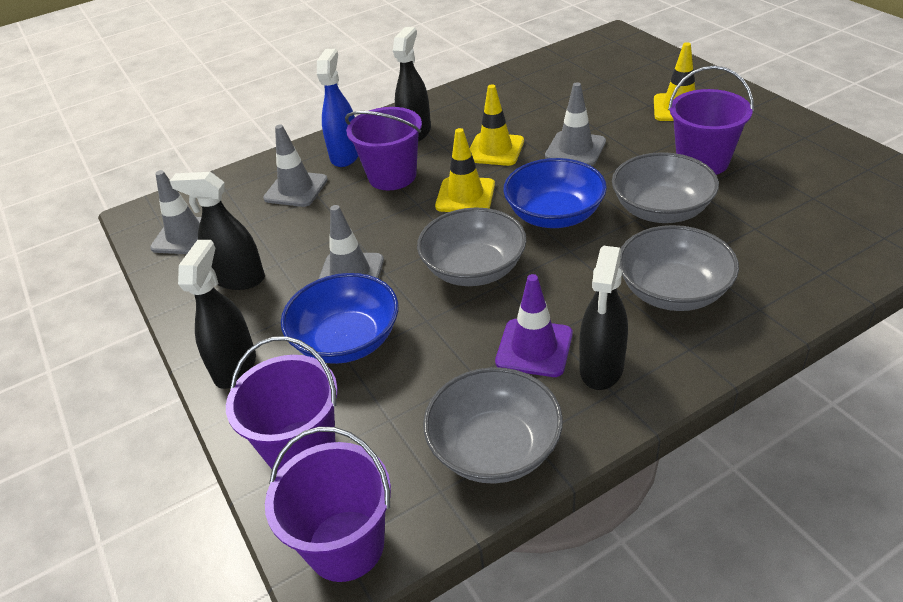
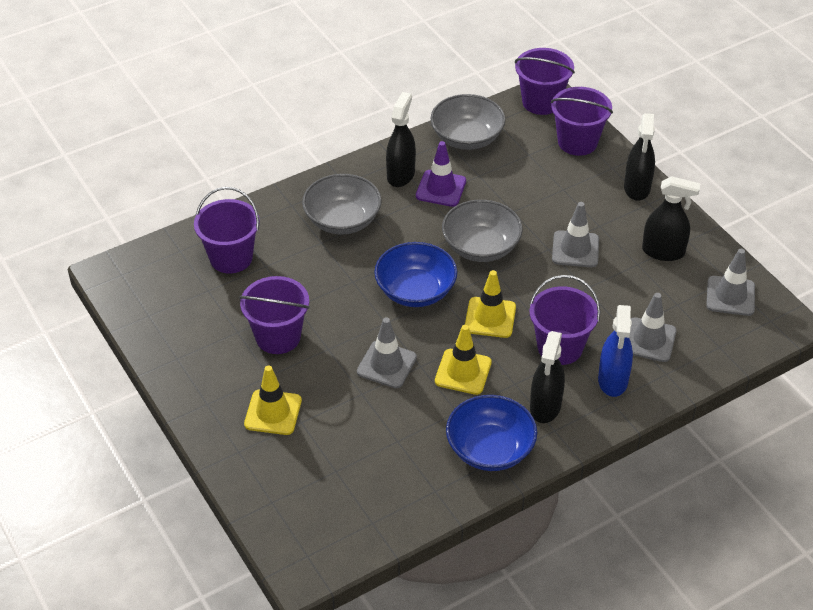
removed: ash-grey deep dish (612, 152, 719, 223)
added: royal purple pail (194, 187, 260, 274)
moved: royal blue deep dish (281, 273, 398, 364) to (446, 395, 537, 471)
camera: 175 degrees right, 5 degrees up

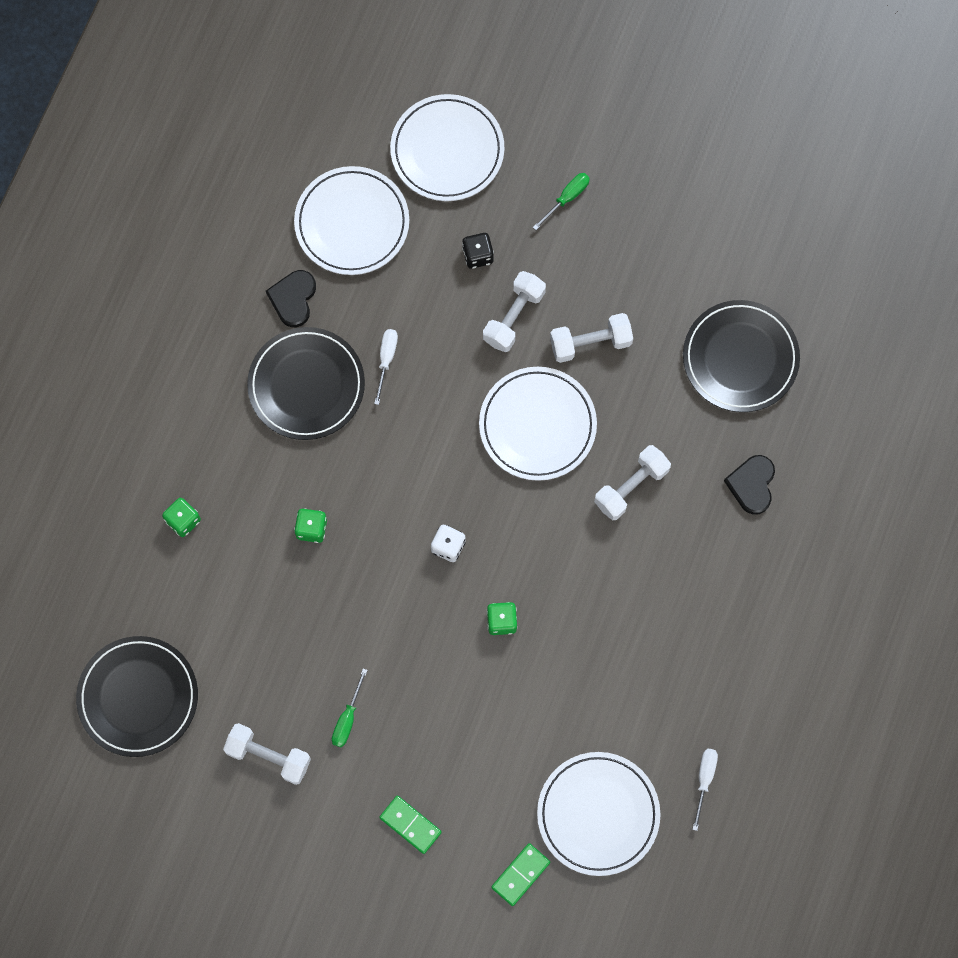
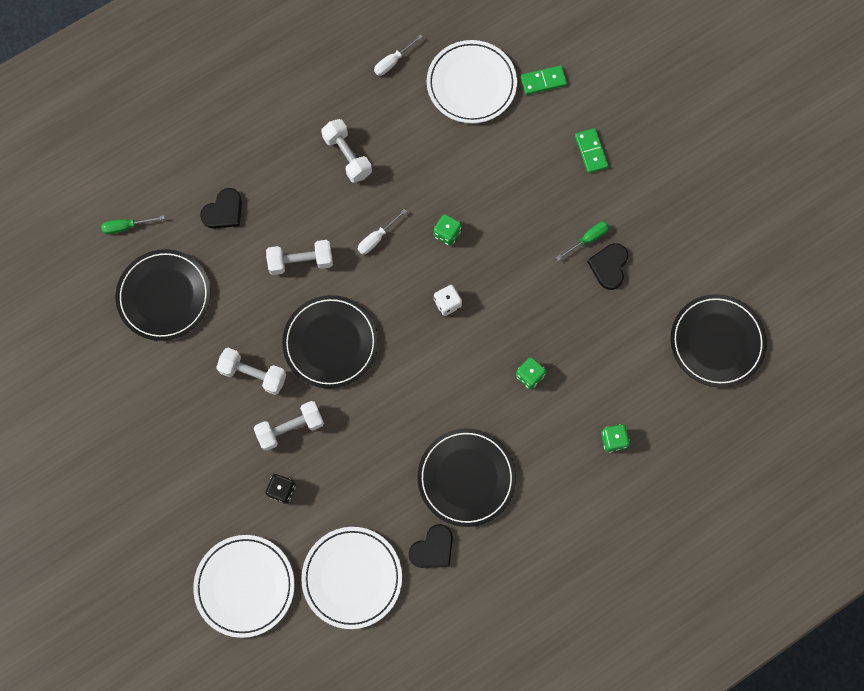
added: ebony heart shape (587, 243, 628, 290)
moved: snow-white hand weight (223, 723, 311, 785) to (321, 119, 372, 183); snow-white flat screwdriver (374, 329, 398, 405) to (358, 209, 407, 254); emerald flat screwdriver (533, 173, 590, 230) to (101, 215, 165, 234)
recoloured: snow-white flat dish (479, 367, 597, 481) to ebony flat dish (282, 295, 378, 388)
camera: 145 degrees left, 0 degrees up

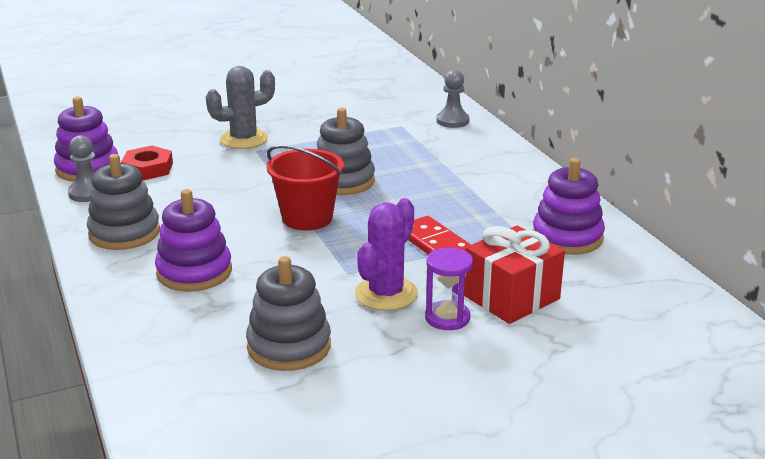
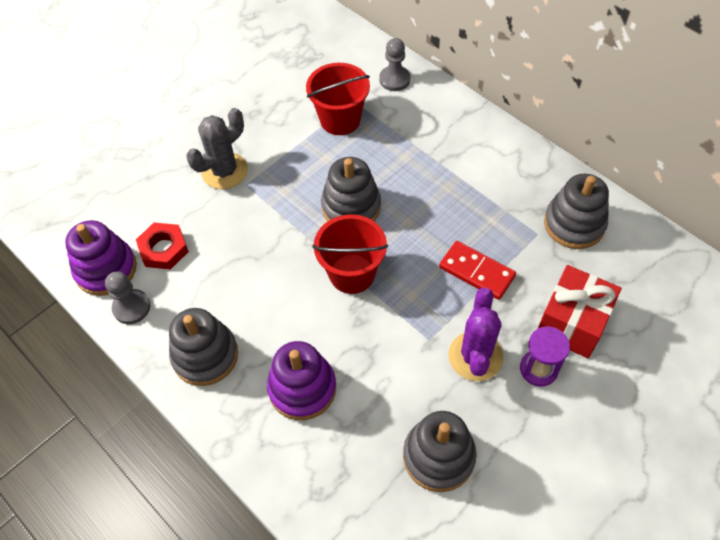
added: red pail (306, 63, 370, 135)
recoloured: royal purple ring stacker (532, 158, 605, 255) to ash-grey ring stacker (544, 174, 609, 249)
camera: 20 degrees left, 30 degrees up

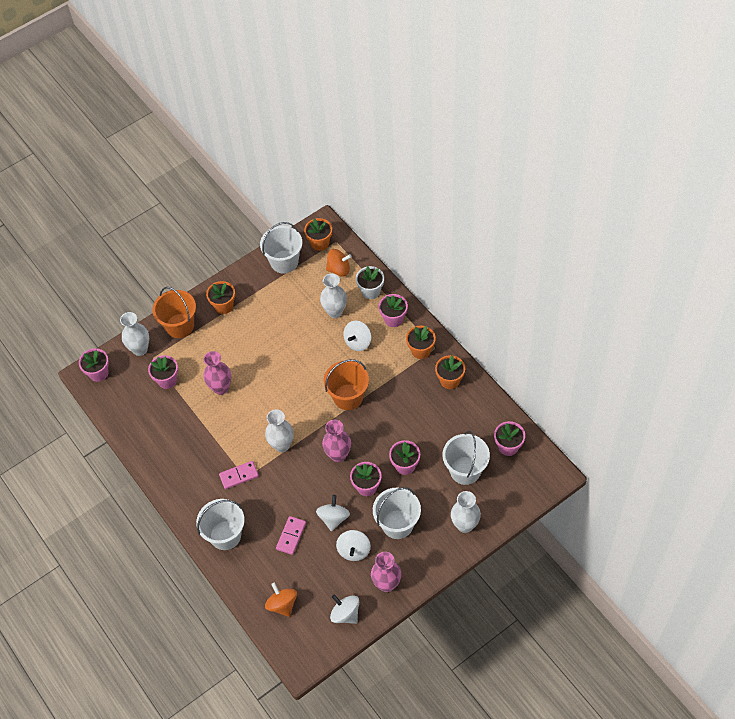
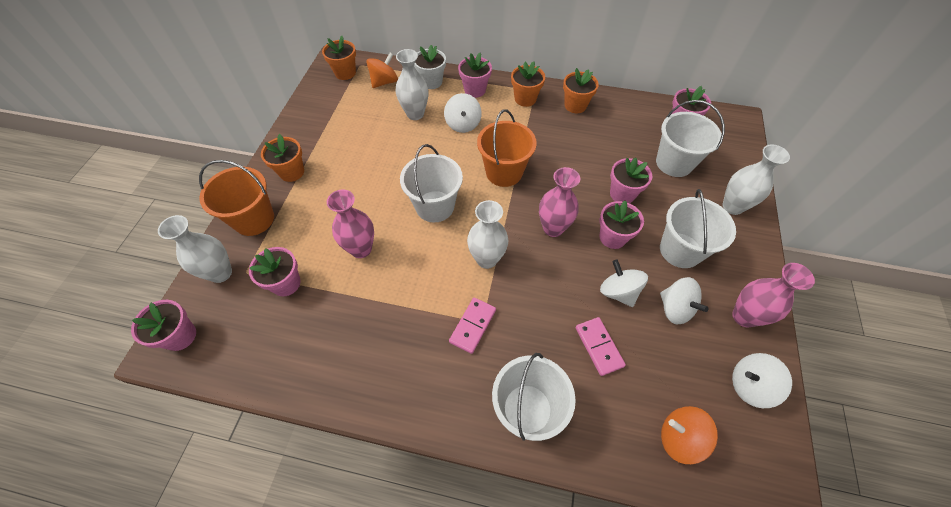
moved: snow-white pail (260, 222, 302, 273) to (400, 144, 463, 223)
camera: 45 degrees left, 0 degrees up

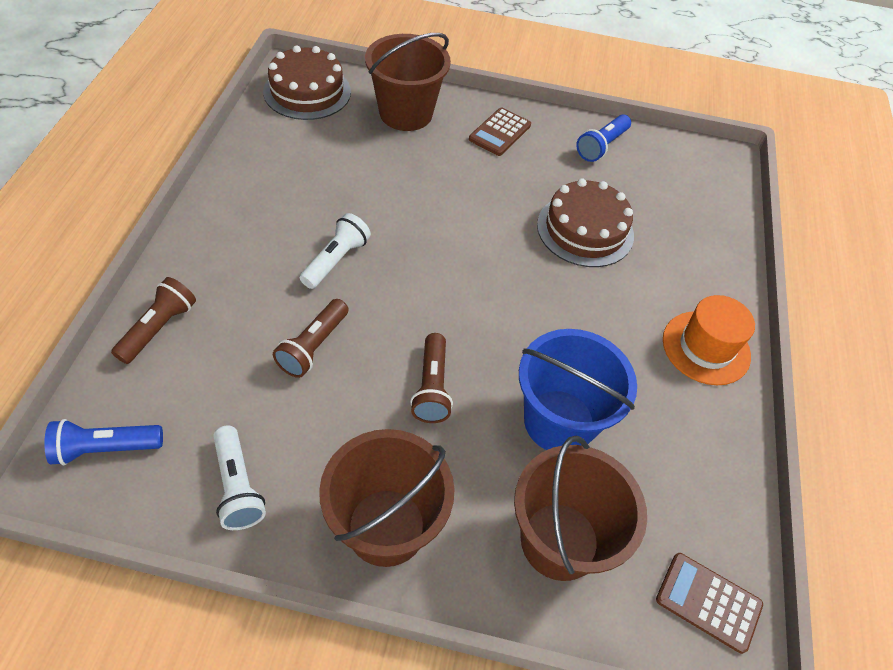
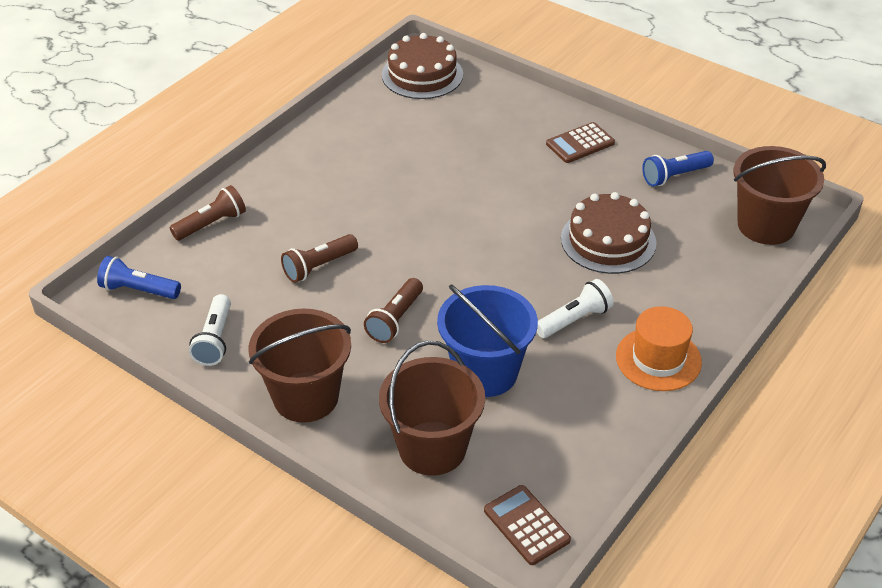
moved: snow-white flashlight (300, 213, 371, 289) to (537, 279, 614, 338); russet pail (365, 33, 451, 131) to (734, 146, 826, 245)
camera: 30 degrees right, 10 degrees down

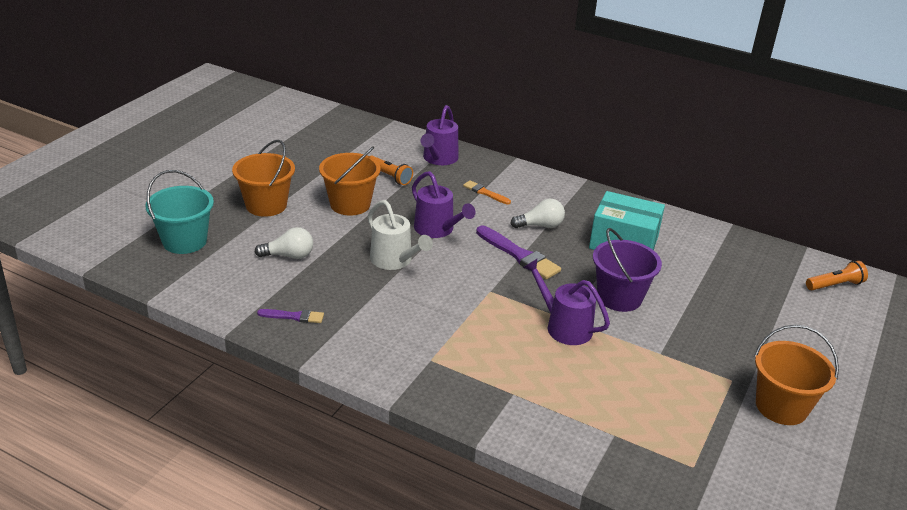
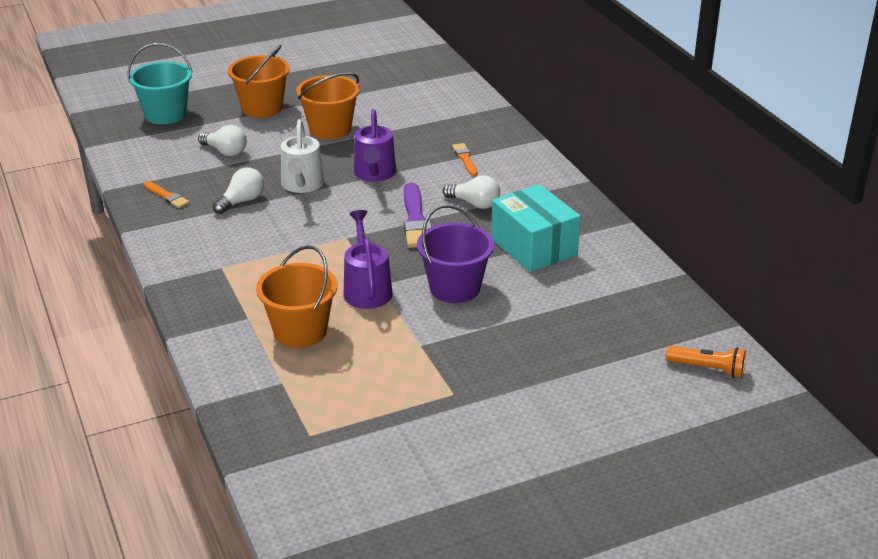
removed: orange-coloured flashlight (370, 156, 413, 185); royal purple watering pot (421, 105, 458, 165)
added: snow-white light bulb (213, 167, 264, 214)
moved: orange-coloured pail (754, 325, 839, 425) to (256, 245, 337, 348)
recoloured: royal purple brush (257, 309, 324, 323) to orange-coloured brush (144, 181, 190, 208)
camera: 40 degrees right, 0 degrees up

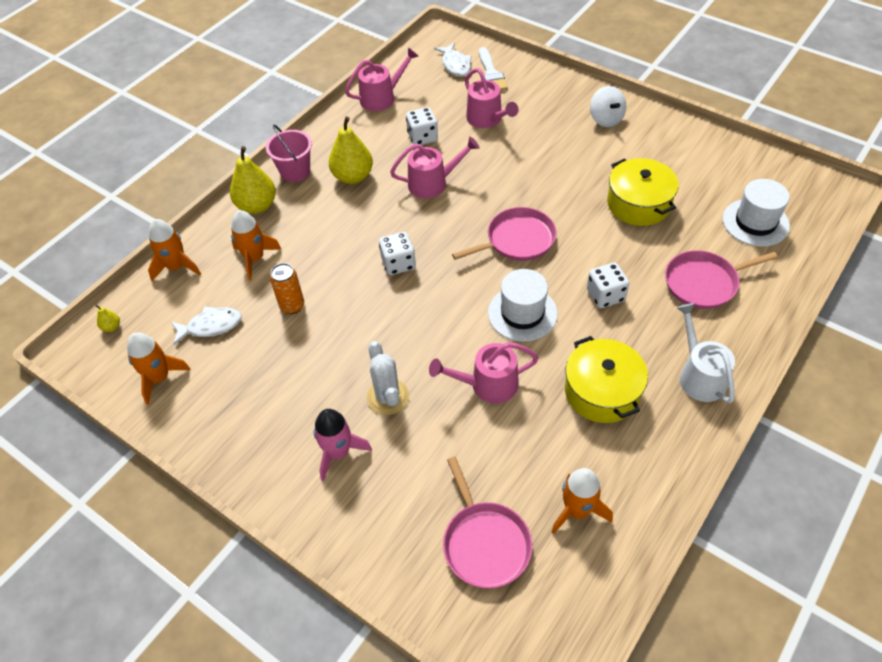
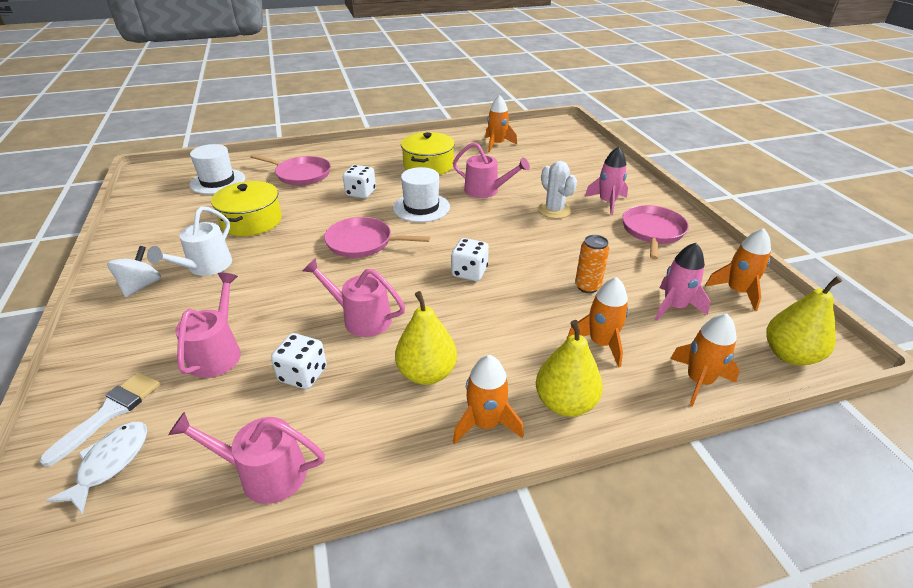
moved: rosy pan (443, 457, 532, 588) to (622, 205, 689, 260); snow-white watering pot (676, 303, 735, 404) to (147, 206, 232, 276)
replaced: snow-white toy fish (171, 306, 242, 345) to rosy toy rocket (655, 243, 710, 321); rosy pail (266, 124, 312, 182) to orange-coloured toy rocket (453, 355, 524, 444)
turned: snow-white cactus (367, 341, 409, 415) = (538, 161, 577, 219) 45 degrees counterclockwise
resized: bright yellow pear (95, 305, 120, 332) = (767, 276, 842, 366) x2.29
camera: 145 degrees left, 15 degrees down

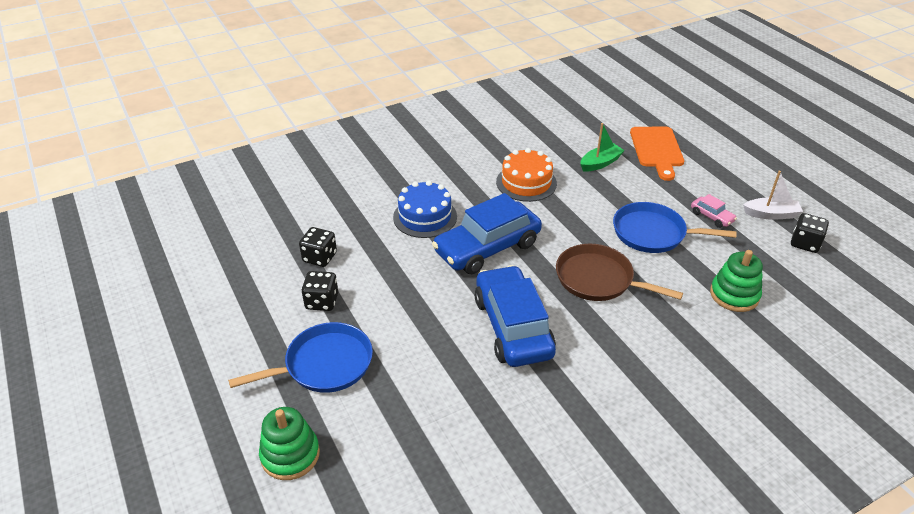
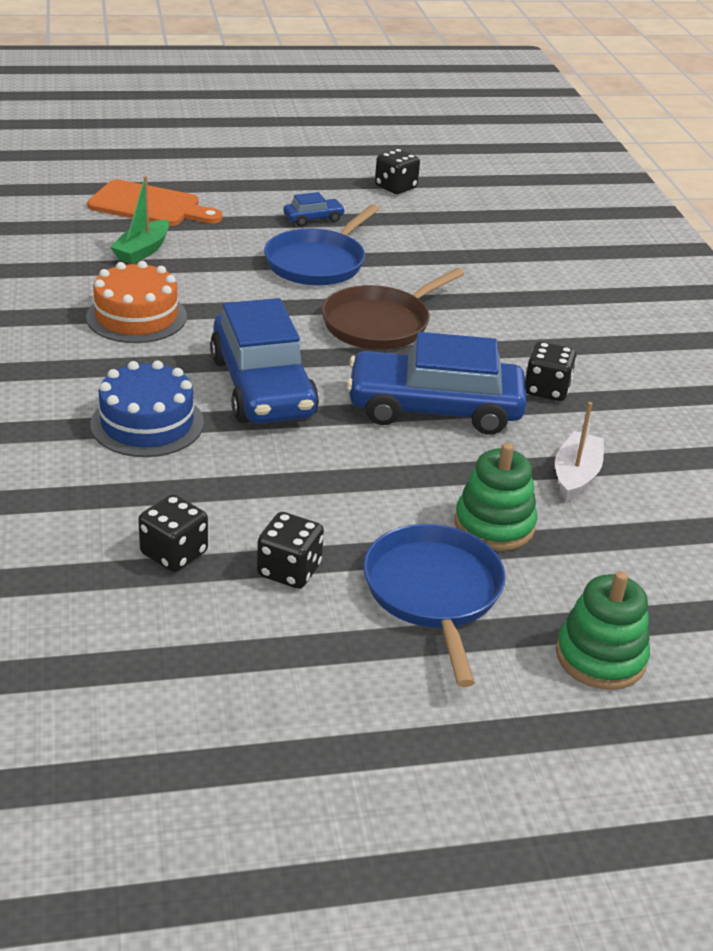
added: ebony game die (525, 342, 577, 401)
moved: emerald ring stacker (710, 250, 763, 312) to (455, 443, 537, 551); snow-white toy boat (743, 171, 803, 220) to (555, 402, 604, 501)
recoloured: rosy toy car (691, 194, 737, 228) to royal blue toy car (283, 192, 345, 226)
turned: emerald toy boat (580, 123, 625, 172) = (110, 176, 169, 264) 135 degrees counterclockwise
camera: 75 degrees left, 5 degrees down

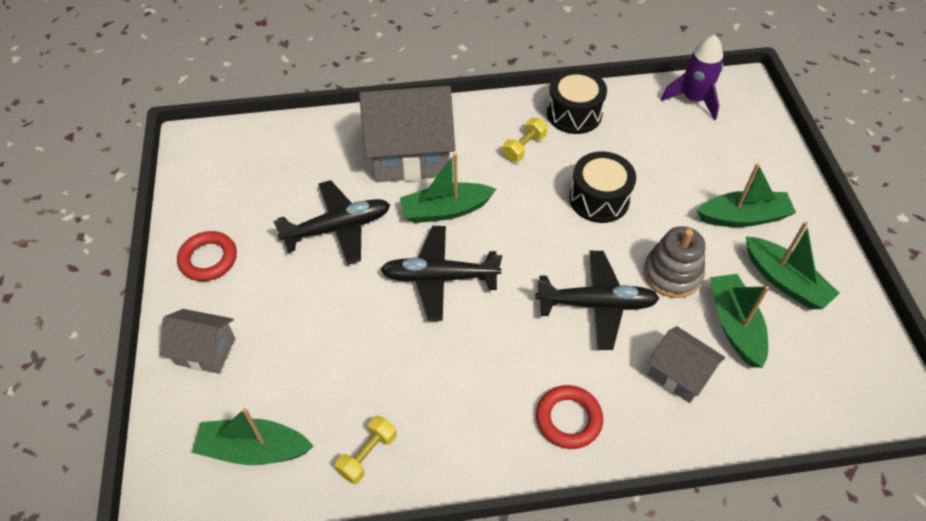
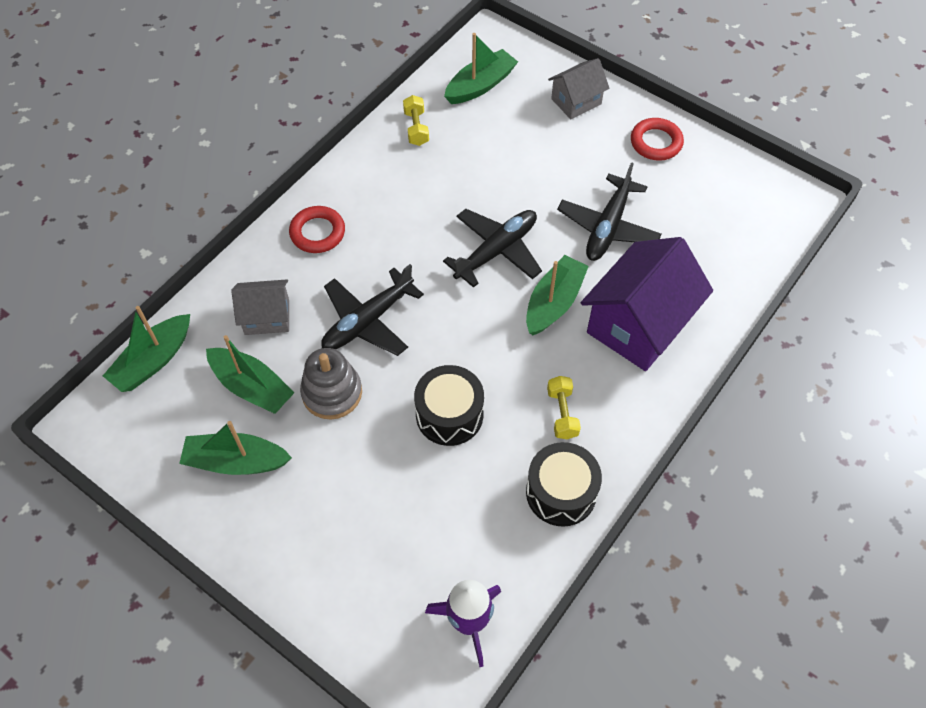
moved: emerald toy boat (697, 163, 796, 227) to (103, 306, 190, 392)
recoloured: ash-grey toy house (359, 86, 455, 182) to royal purple toy house (581, 237, 713, 371)
camera: 135 degrees right, 5 degrees up

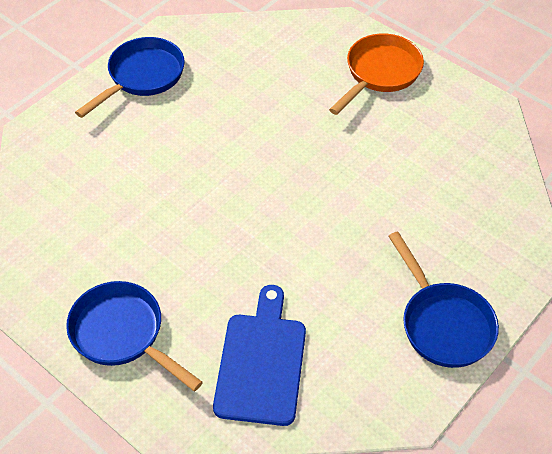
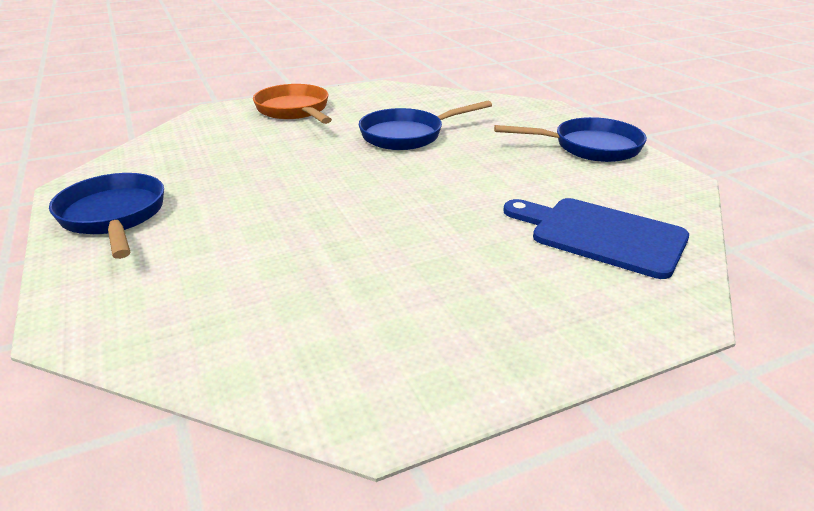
moved: royal blue pan (66, 281, 203, 391) to (359, 100, 492, 150)
camera: 65 degrees left, 20 degrees down

